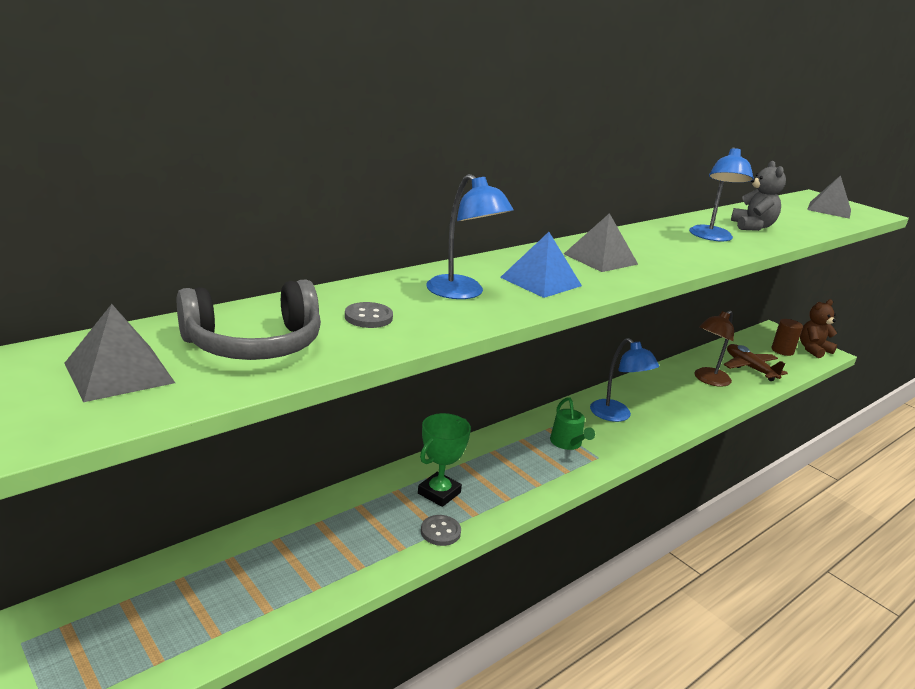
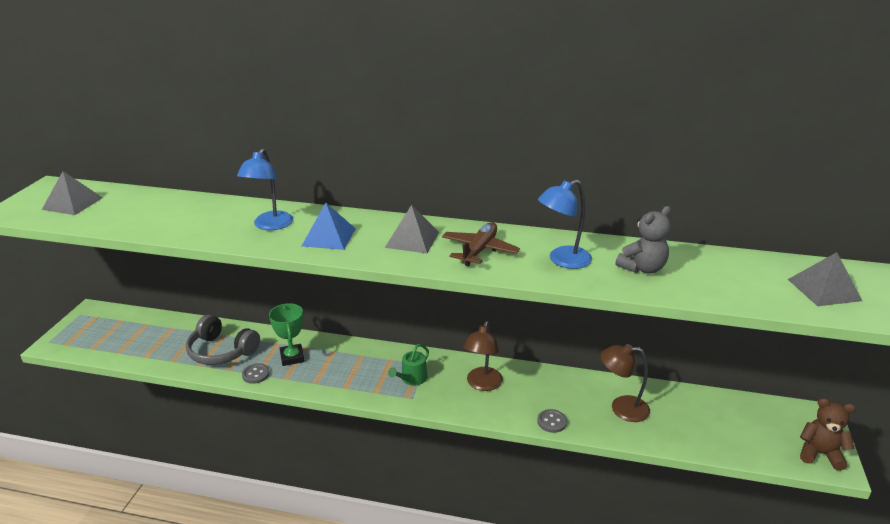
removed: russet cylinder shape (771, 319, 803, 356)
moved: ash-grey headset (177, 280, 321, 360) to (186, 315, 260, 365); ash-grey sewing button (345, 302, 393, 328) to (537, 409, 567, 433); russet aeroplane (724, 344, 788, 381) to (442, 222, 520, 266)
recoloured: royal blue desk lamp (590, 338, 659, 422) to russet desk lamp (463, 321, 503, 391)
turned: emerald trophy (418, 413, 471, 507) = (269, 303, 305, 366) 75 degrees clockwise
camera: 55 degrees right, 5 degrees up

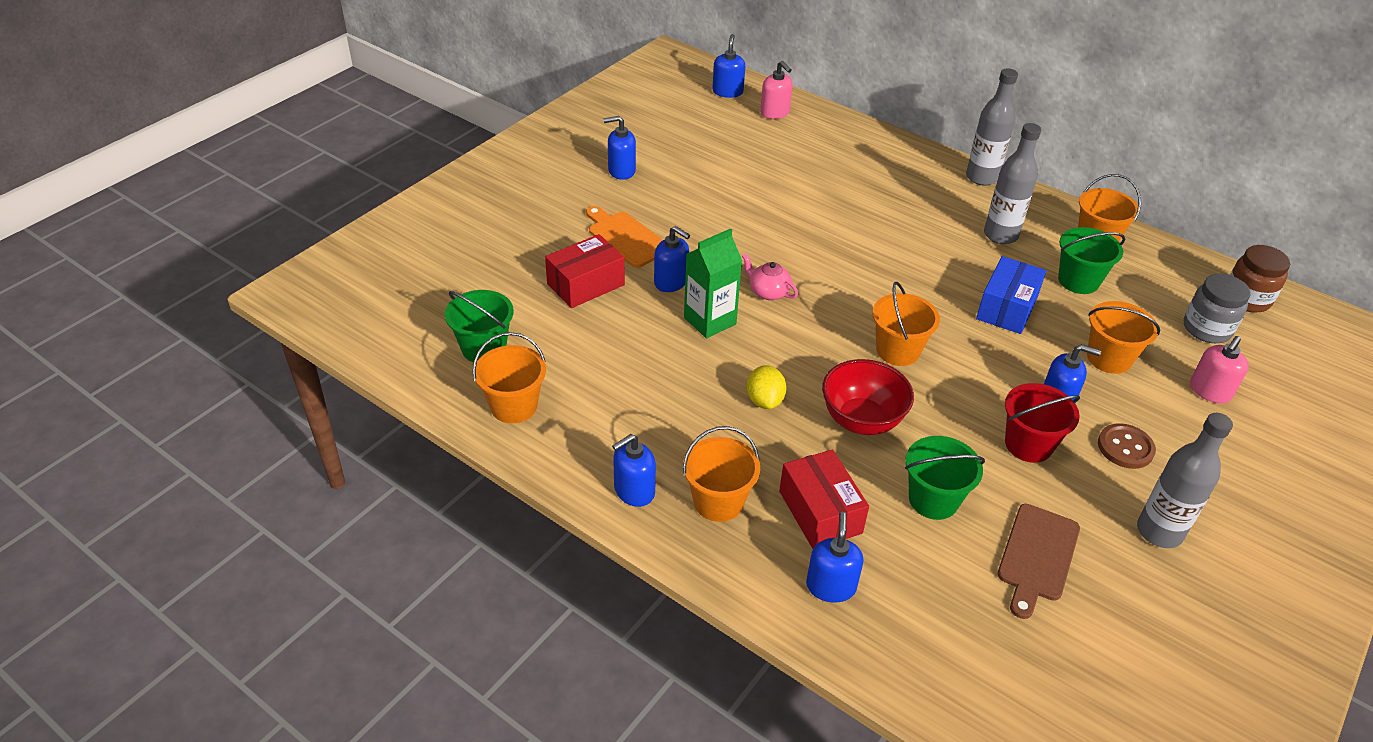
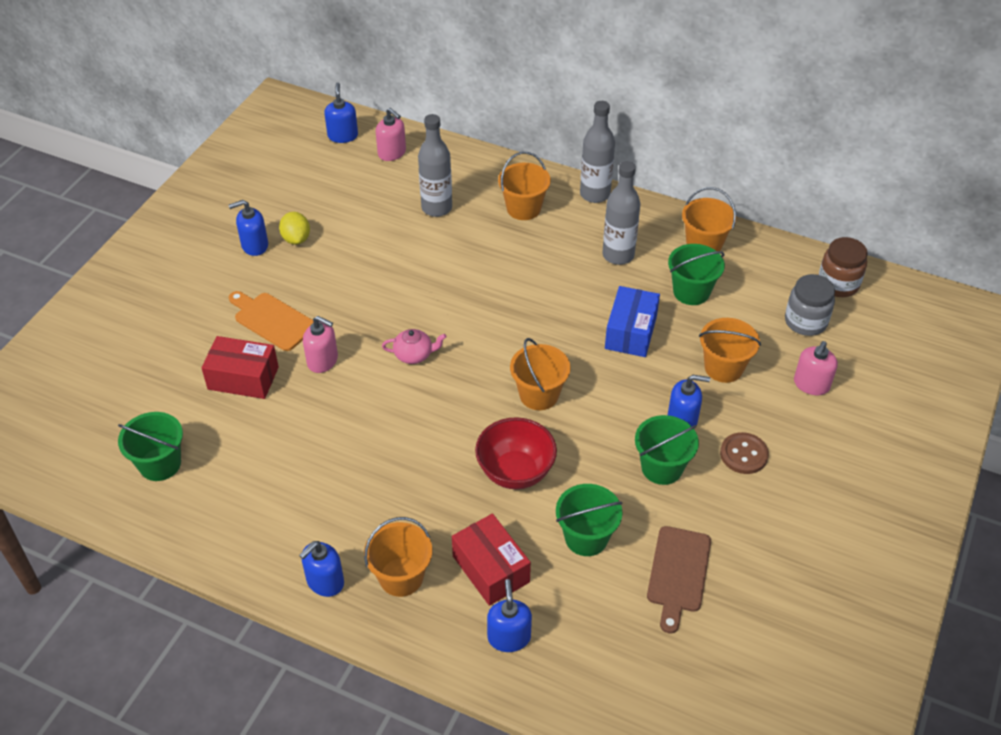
removed: emerald milk carton (684, 228, 742, 338)
moved: orange-coloured pail (473, 332, 546, 423) to (498, 152, 551, 220); bright yellow toy lemon (747, 365, 787, 409) to (279, 212, 310, 245); ash-grey bottle (1137, 413, 1233, 548) to (418, 114, 452, 217)
recoloured: royal blue pump bottle (654, 226, 690, 292) to rosy pump bottle (303, 316, 338, 373); red pail (1005, 383, 1080, 463) to emerald pail (635, 415, 699, 485)
turned: red box (545, 234, 625, 308) = (201, 336, 279, 399) 60 degrees clockwise; rosy china teapot (742, 253, 798, 300) = (382, 329, 446, 364) 150 degrees clockwise
camera: 10 degrees left, 5 degrees up

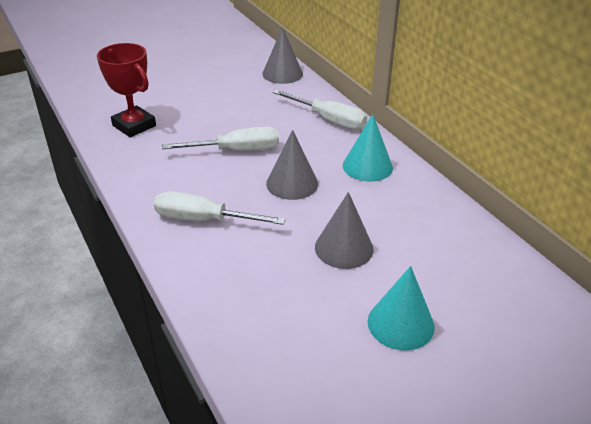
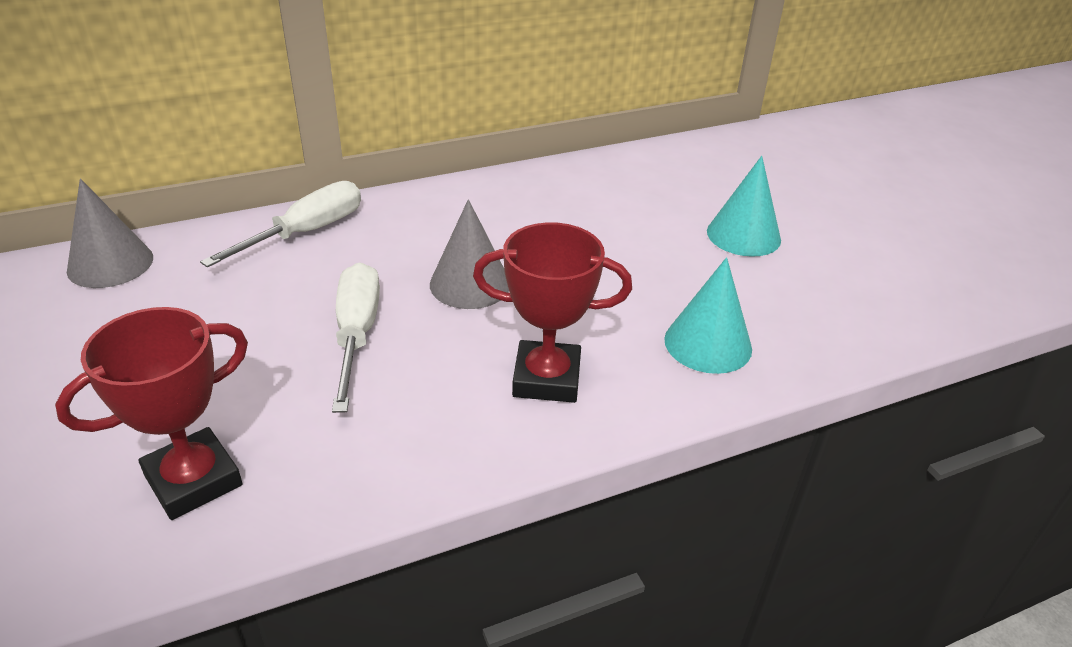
removed: ash-grey cone (315, 192, 374, 269)
moved: aqua cone (343, 114, 393, 182) to (664, 257, 752, 374)
replaced: snow-white flat screwdriver (154, 191, 286, 225) to red trophy (473, 222, 632, 403)
camera: 85 degrees left, 0 degrees up

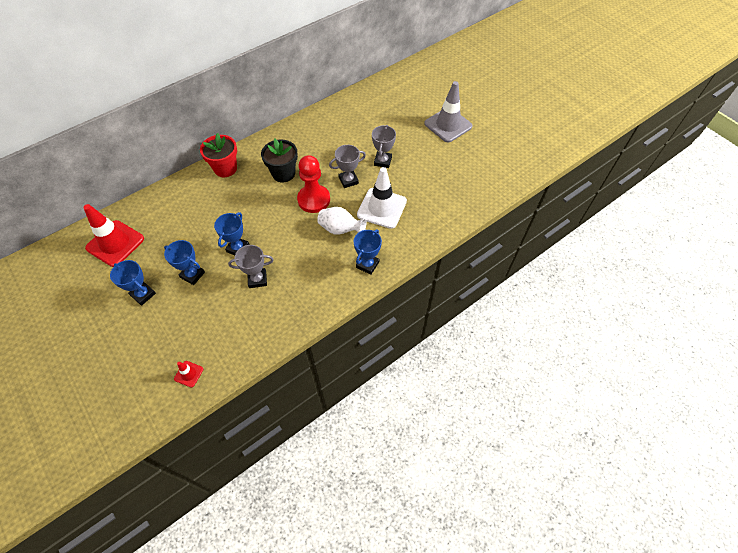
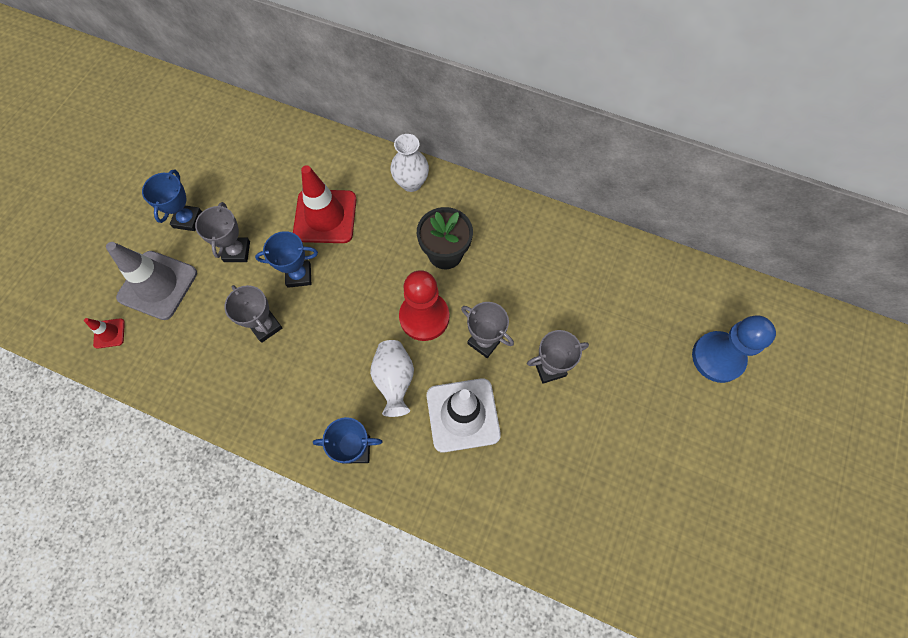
added: royal blue pawn (692, 315, 776, 383)
moved: red safety cone (83, 204, 144, 267) to (293, 165, 356, 243); ash-grey safety cone (424, 81, 473, 142) to (106, 242, 197, 320)
replaced: red potted plant (200, 133, 237, 177) to snow-white vase (390, 134, 429, 192)
recoloured: royal blue trophy (164, 240, 205, 285) to ash-grey trophy (195, 202, 250, 262)
camera: 60 degrees right, 10 degrees up

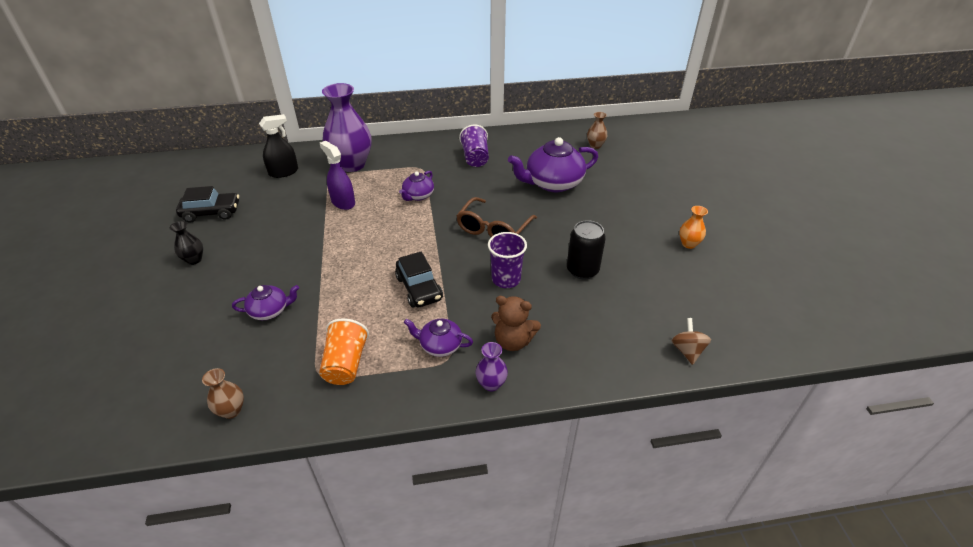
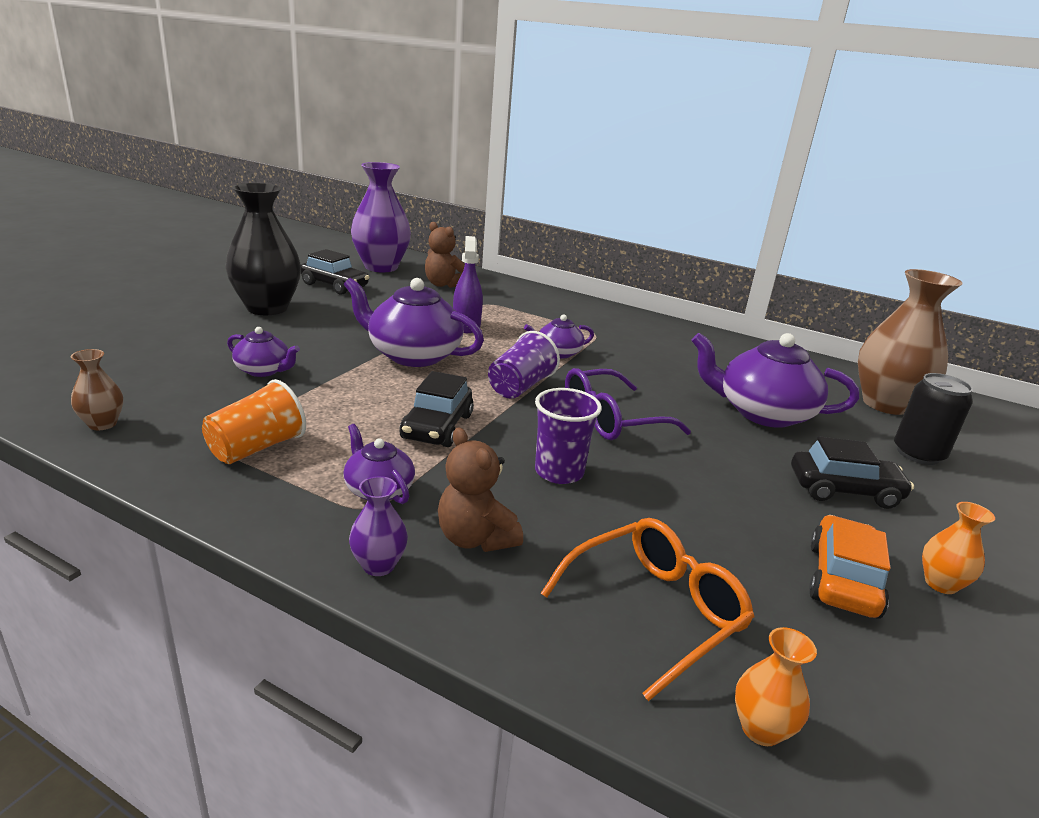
added: royal purple china teapot (344, 278, 484, 367); orange-coloured eyeglasses (541, 518, 755, 701); ebony toy car (791, 437, 914, 509); orange-coloured toy car (809, 515, 890, 619)
moved: royal purple vase (322, 83, 371, 172) to (351, 162, 411, 272); royal purple beaker (459, 125, 489, 167) to (488, 331, 560, 399); ebony tin (567, 220, 606, 279) to (894, 373, 973, 465)
replaced: ebony spray cleaner (259, 114, 298, 178) to russet teddy bear (425, 222, 465, 288); russet whirligig (671, 318, 711, 365) to orange-coloured vase (735, 627, 817, 746)
recoloured: russet eyeglasses (456, 197, 537, 237) to royal purple eyeglasses (565, 368, 691, 440)
resized: ebony vase (169, 221, 203, 265) = (226, 183, 301, 315) x2.23; russet vase (587, 112, 607, 149) = (858, 269, 963, 415) x2.23
camera: 35 degrees right, 15 degrees down

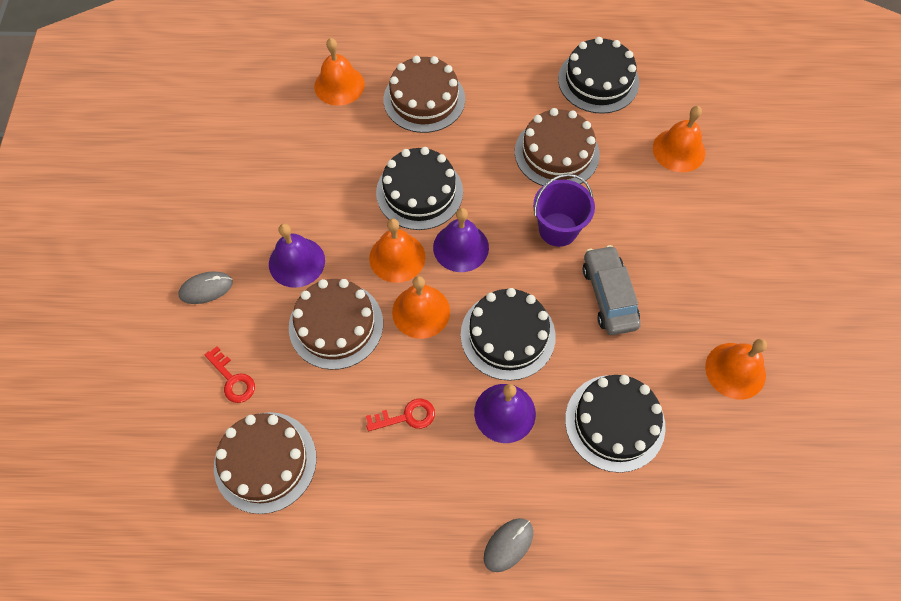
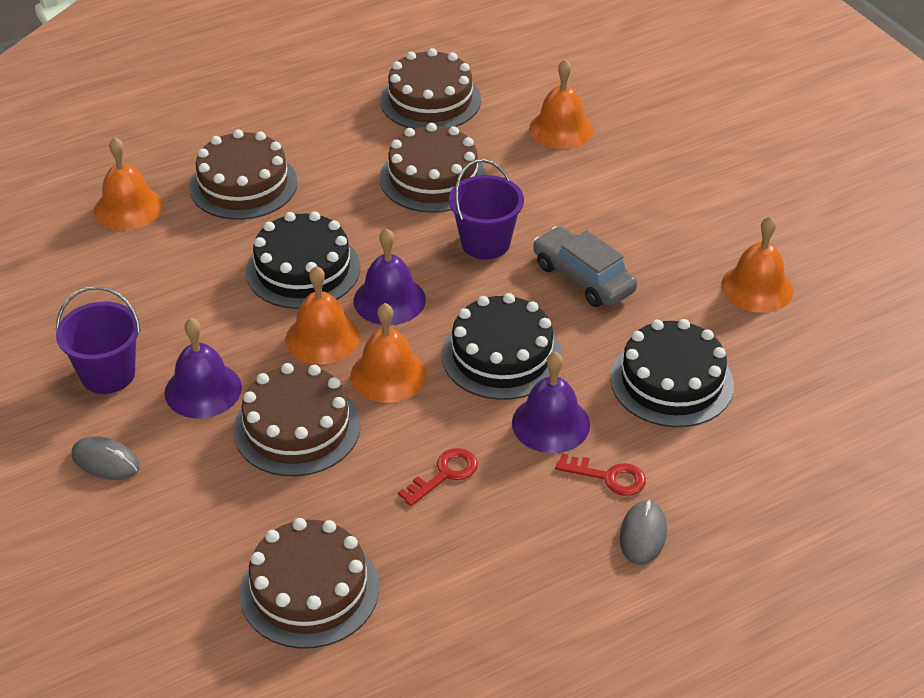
added: royal purple pail (56, 286, 141, 394)
moved: red latchkey (205, 346, 255, 403) to (555, 453, 646, 496)
recoloured: ebony gateau (558, 37, 639, 114) to russet gateau (380, 48, 481, 129)
turned: ash-grey mouse (179, 271, 233, 304) = (72, 436, 140, 480) 75 degrees clockwise
camera: 30 degrees left, 20 degrees down

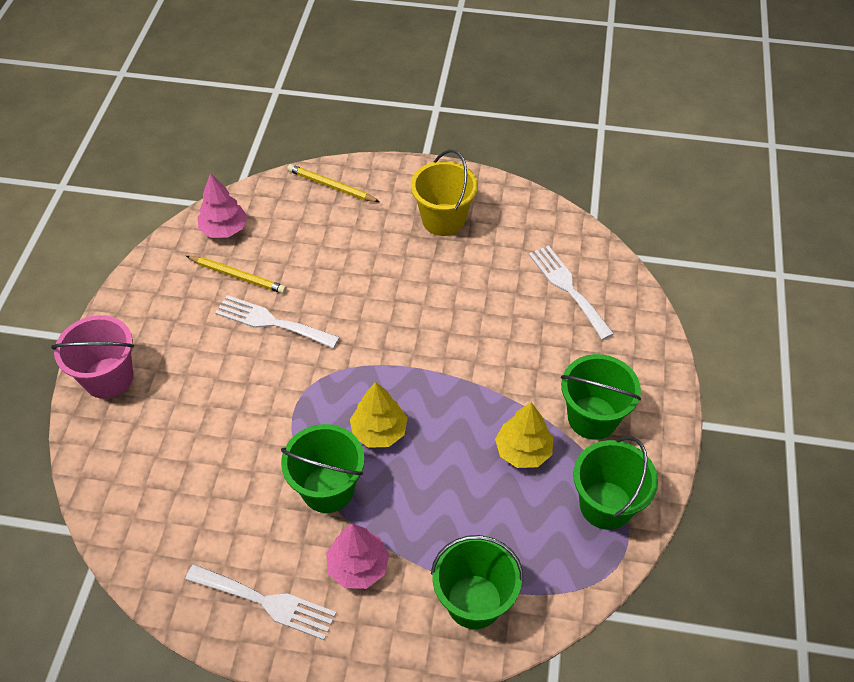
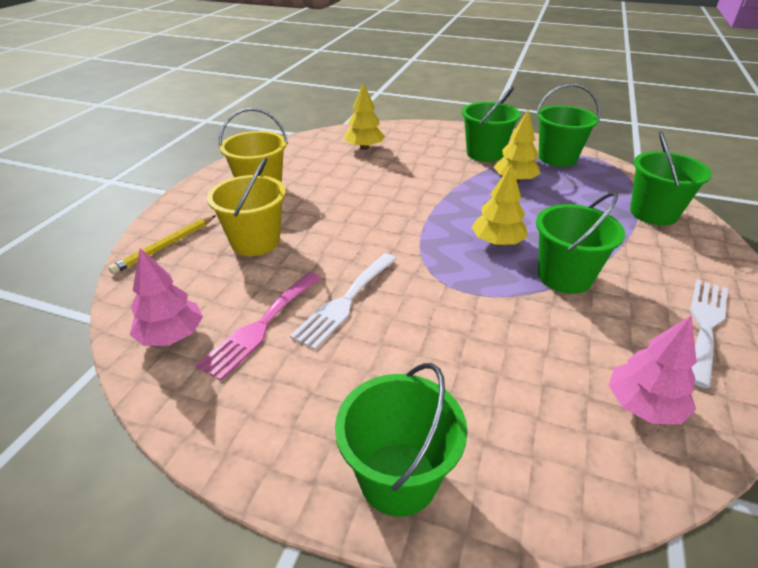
added: bright yellow pail (207, 157, 286, 256)
moved: rosy toy tree (326, 524, 389, 589) to (608, 315, 697, 424)
replaced: bright yellow pencil (186, 256, 287, 294) to rosy fork (196, 272, 321, 381); snow-white fork (529, 245, 614, 340) to bright yellow toy tree (345, 82, 385, 150)
recoloured: rosy pail (51, 315, 134, 399) to emerald pail (335, 363, 468, 517)
camera: 80 degrees left, 15 degrees down

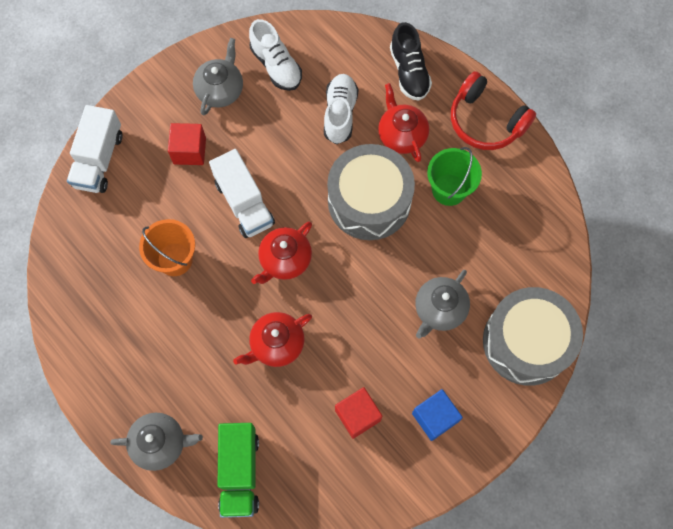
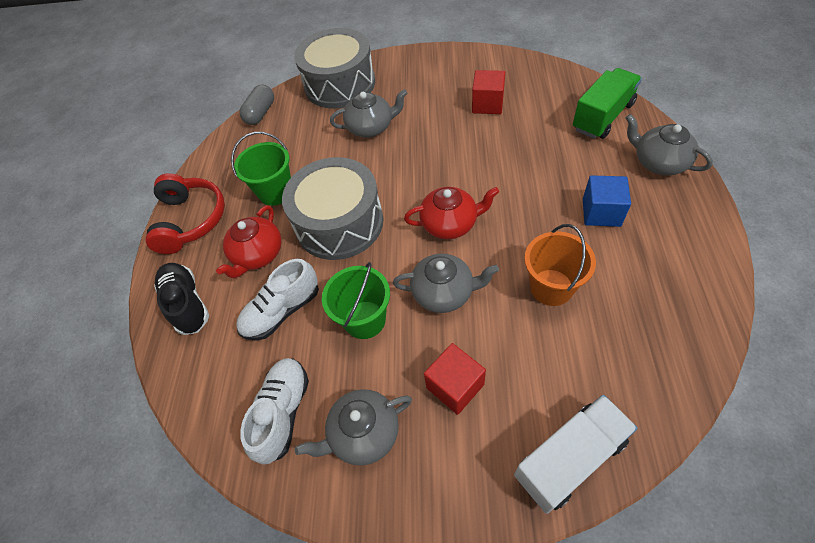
removed: red china teapot (233, 312, 312, 367)
added: ash-grey pill shape (240, 84, 274, 125); emerald pail (322, 262, 390, 339)
moved: royal blue solid cube (412, 389, 463, 441) to (583, 175, 631, 227)
replaced: snow-white lorry (209, 149, 275, 238) to ash-grey china teapot (393, 253, 499, 313)
turned: ebony lace-up shoe (390, 22, 432, 101) = (154, 263, 209, 335) 60 degrees counterclockwise
camera: 130 degrees left, 15 degrees down

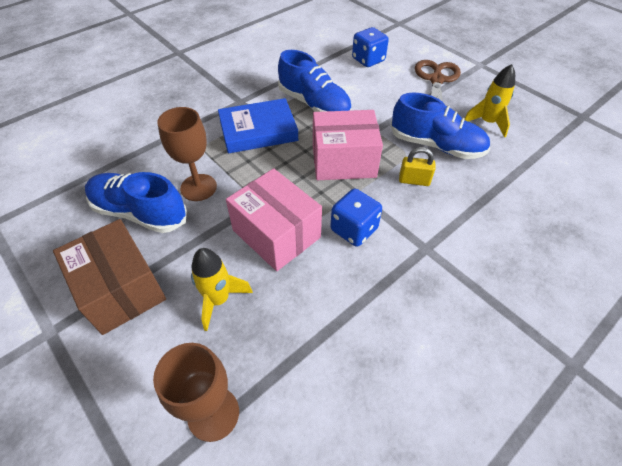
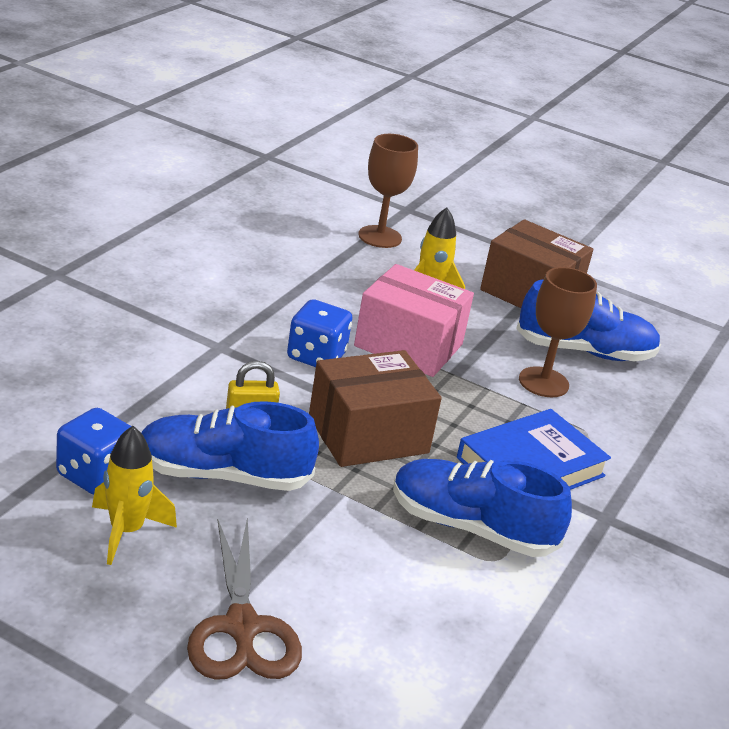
moved: royal blue game die (352, 27, 389, 67) to (56, 408, 132, 495)
recoloured: rosy box (313, 110, 383, 180) to russet box (309, 350, 442, 467)
camera: 155 degrees right, 20 degrees down

